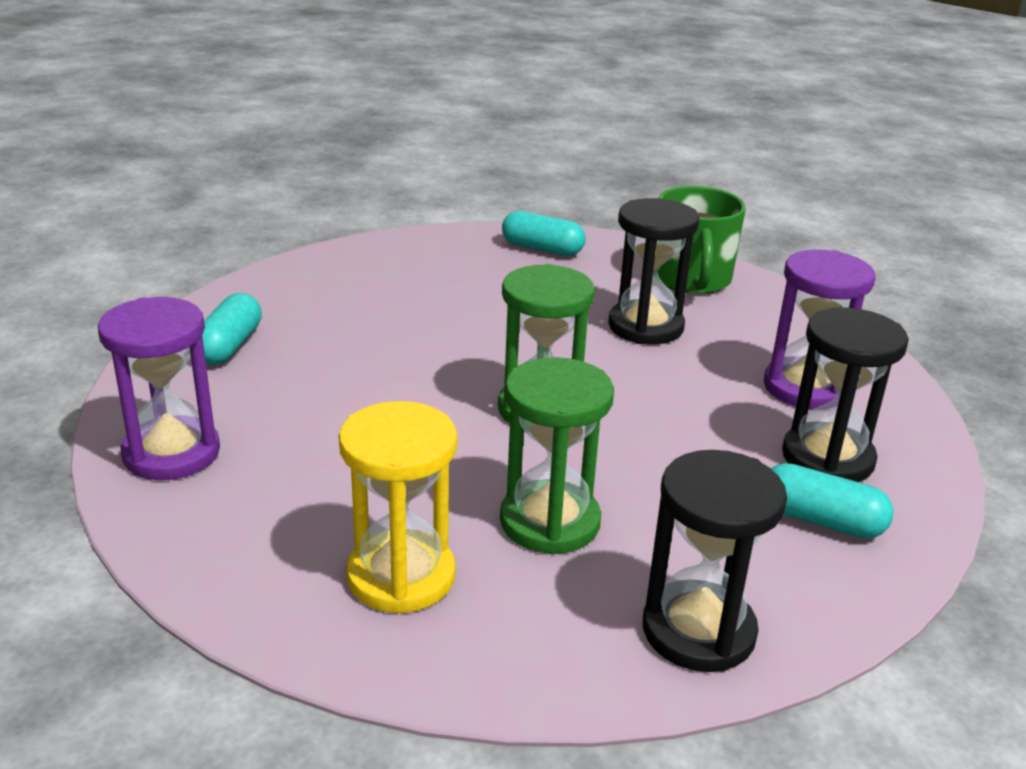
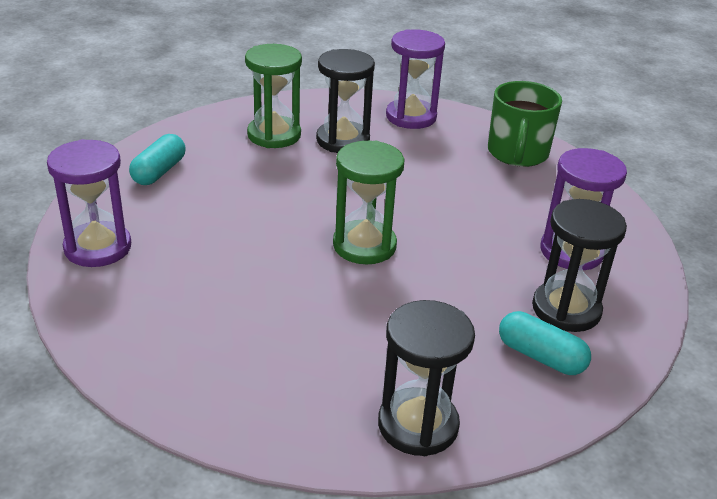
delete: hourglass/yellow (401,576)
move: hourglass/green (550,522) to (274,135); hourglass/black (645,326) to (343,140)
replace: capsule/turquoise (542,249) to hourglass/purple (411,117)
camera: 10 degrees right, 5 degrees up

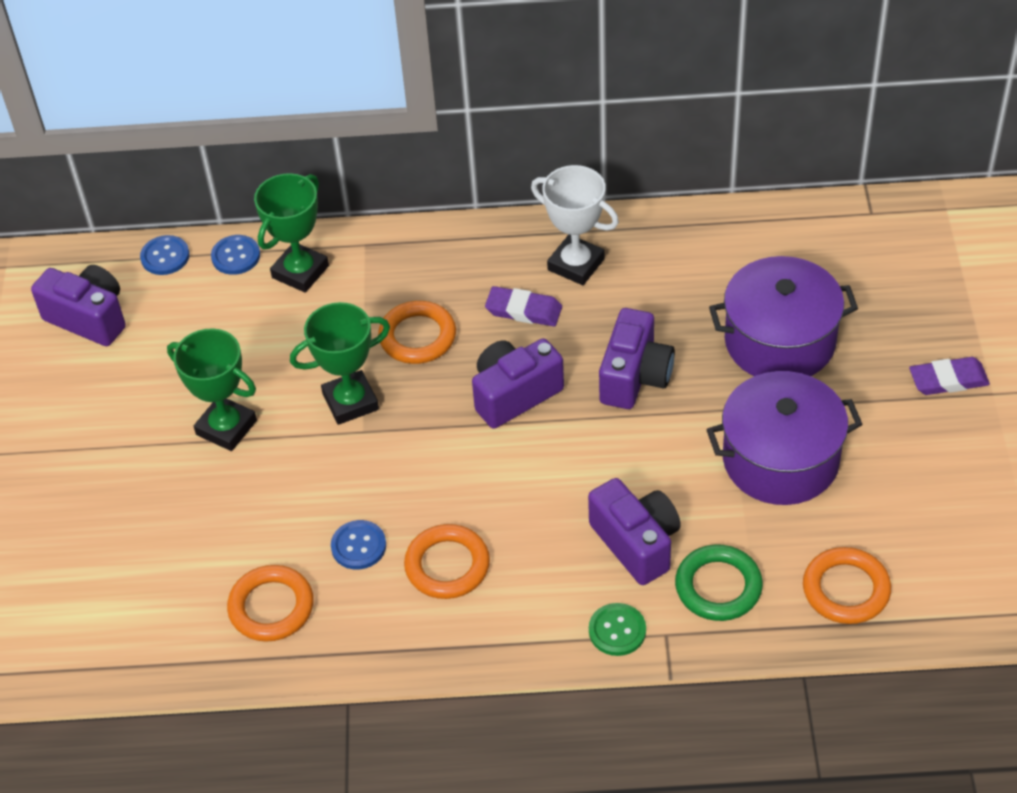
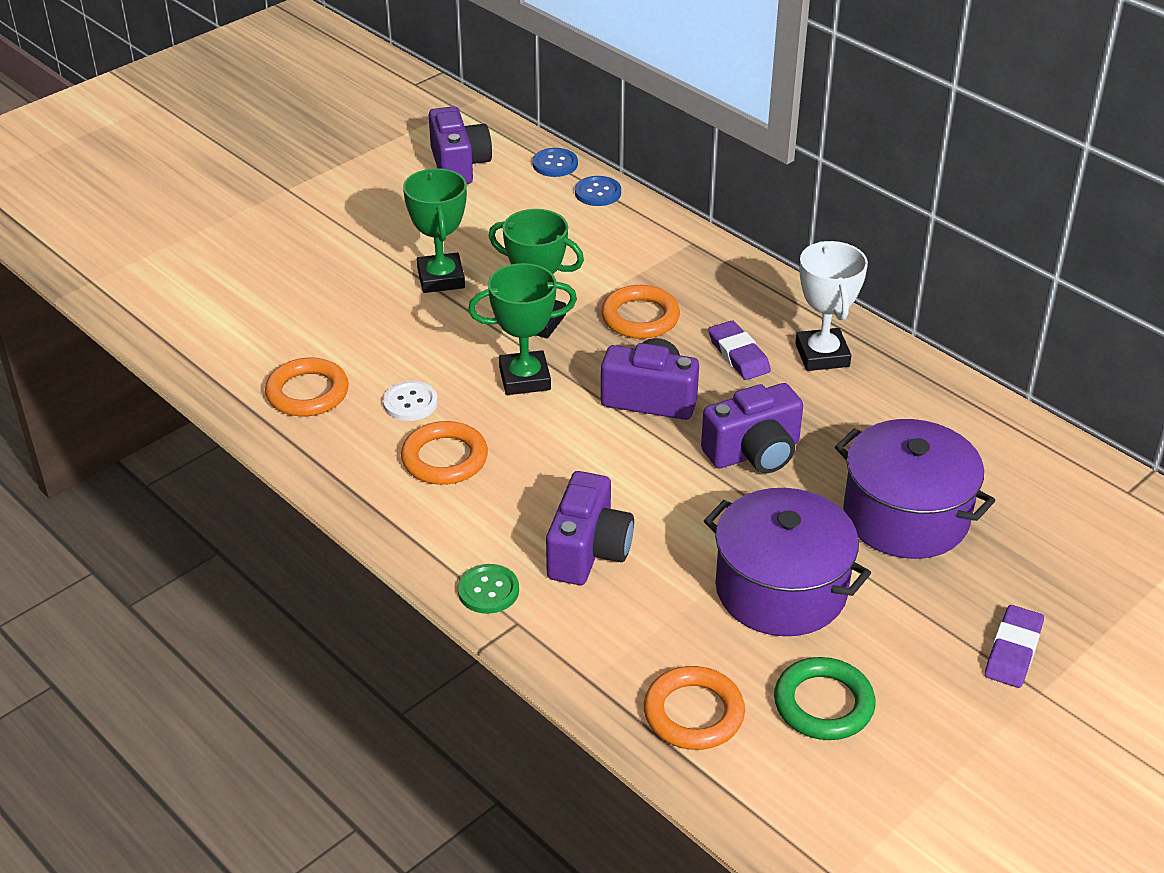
move: trophy/green (300,272) to (524,378); ring/green (718,587) to (823,704)
recolor: button/blue (358,546) to button/white (410,403)
rotate: eraser/purple (948,380) = (1013,651) 75 degrees clockwise
camera: 45 degrees right, 10 degrees down

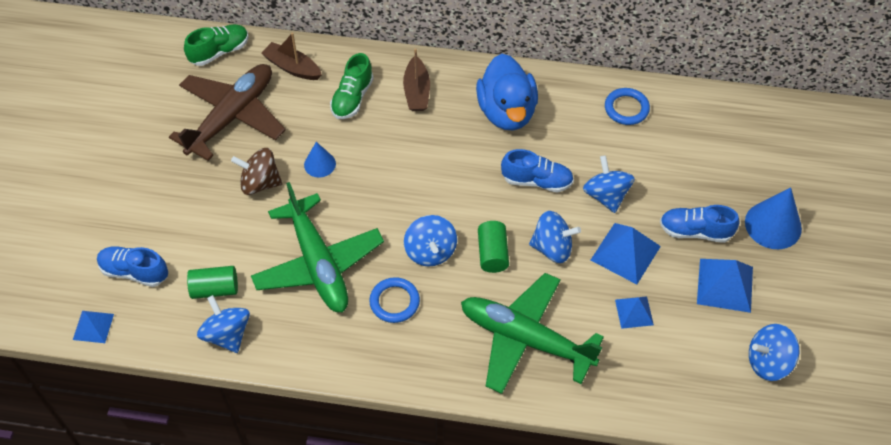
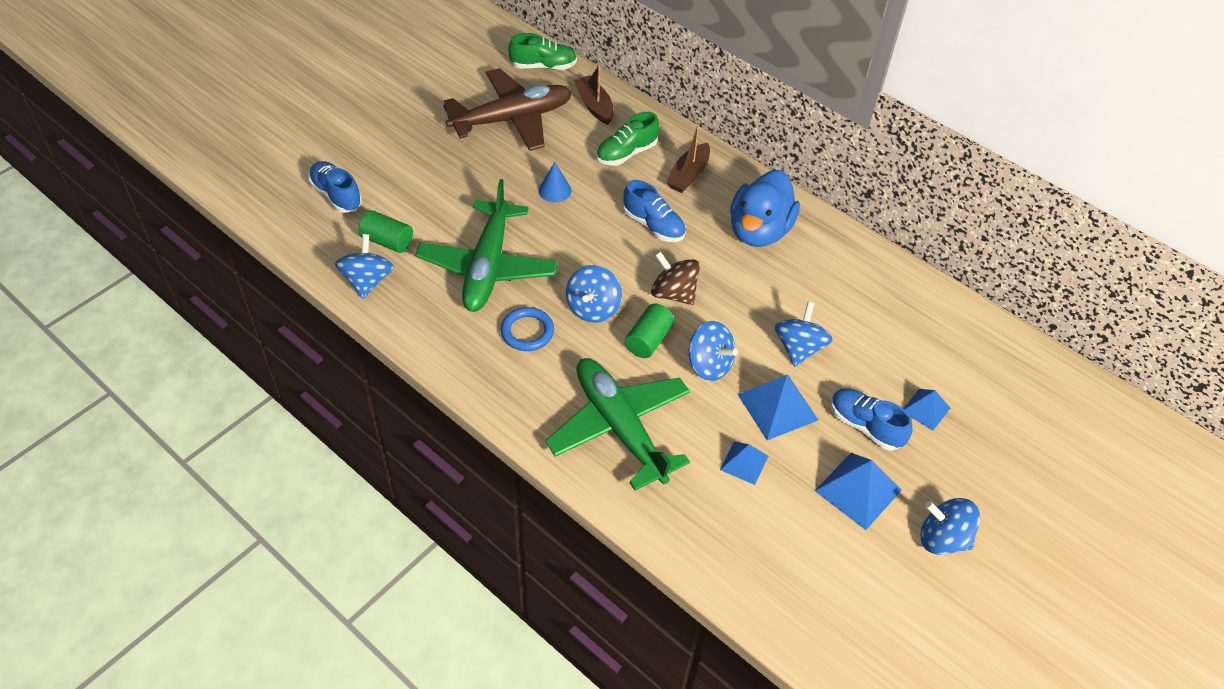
delete: ring/blue (626,108); cone/blue (773,225)
move: pyramid/blue (93,326) to (925,409); spinning top/brown (260,183) to (673,293); shoe/blue (537,181) to (653,225); spinning top/blue (768,362) to (942,538)
camera: 30 degrees right, 5 degrees down

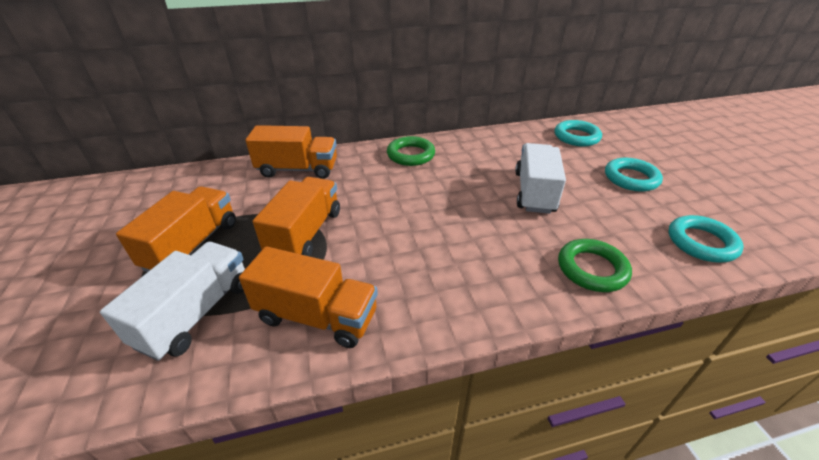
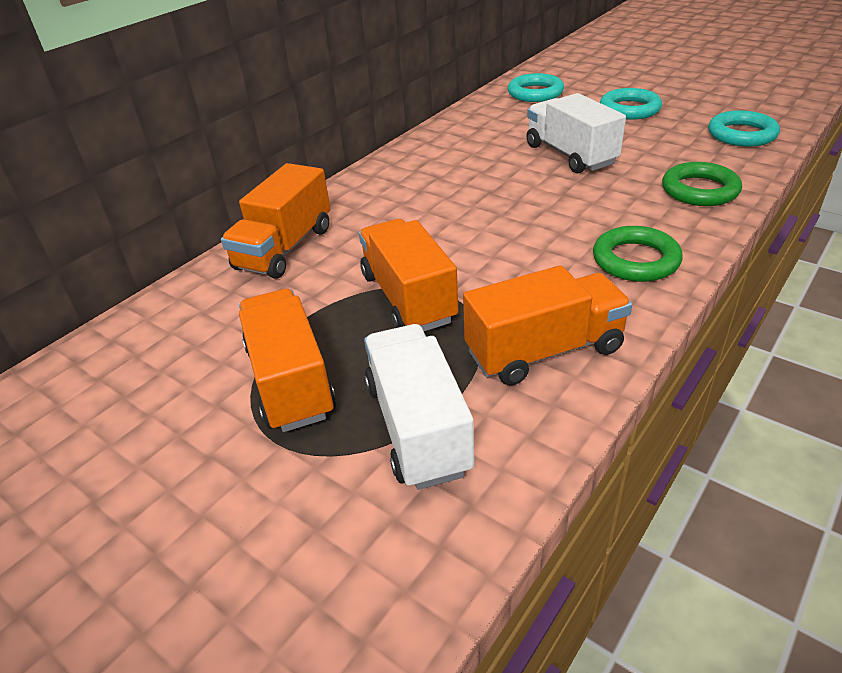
move: ring/green (410,155) to (635,260)
rotate: truck/orange (298,169) = (285,248) 150 degrees clockwise
camera: 35 degrees left, 0 degrees up

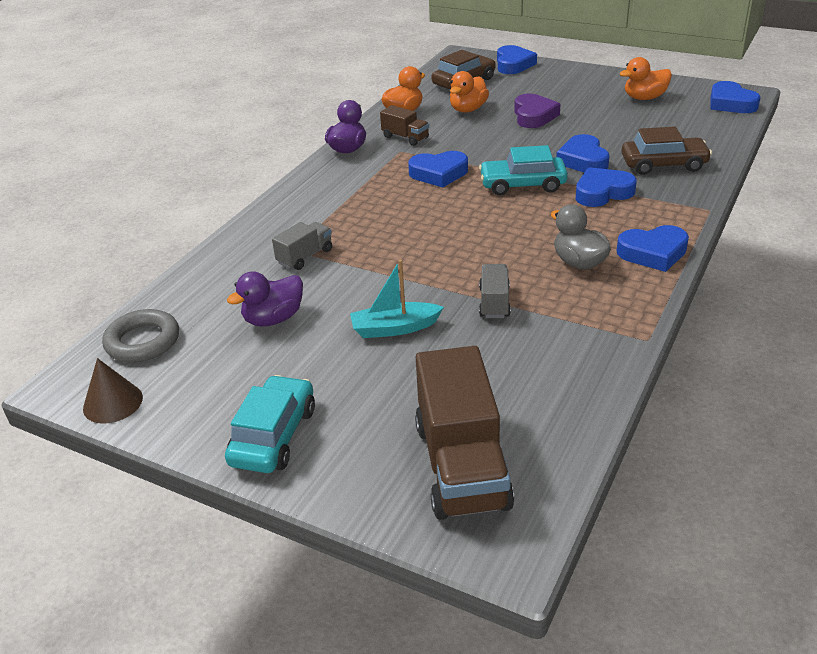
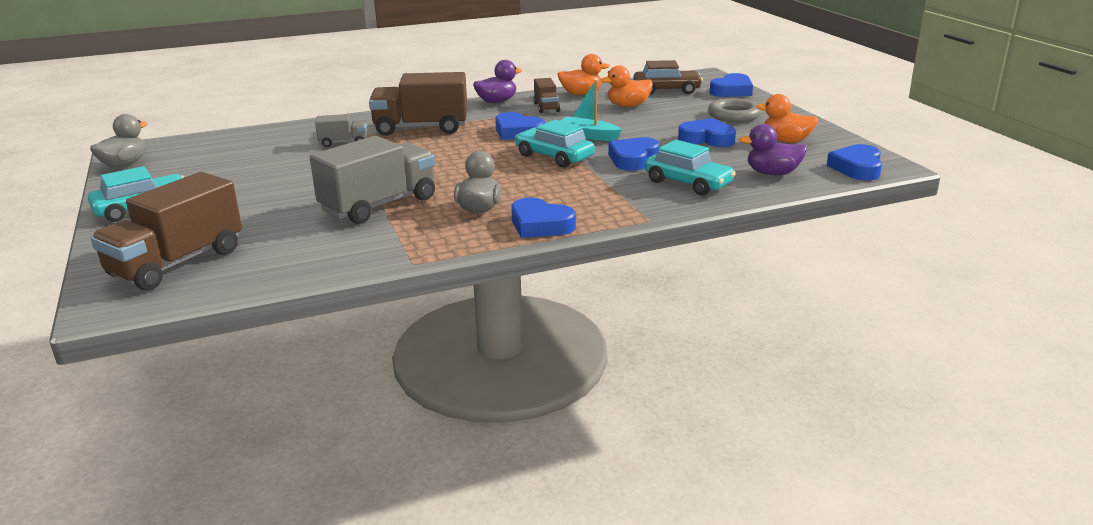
delete: heart/purple (534,116)
insert: truck/brown (421,128)
move: ring/grey (143,341) to (733,115); duck/purple (273,319) to (772,173); boat/turquoise (394,328) to (589,135); heart/blue (602,193) to (707,139)
replace: cone/brown (113,403) to duck/grey (124,164)
recolor: car/brown (663,164) to car/turquoise (688,183)
resize: truck/grey (494,303) = (379,205) x2.01
camera: 40 degrees right, 10 degrees down

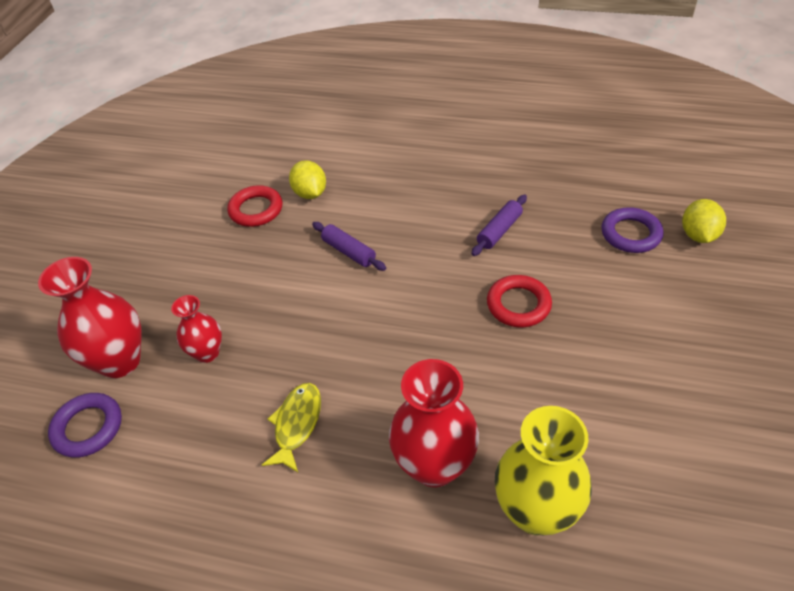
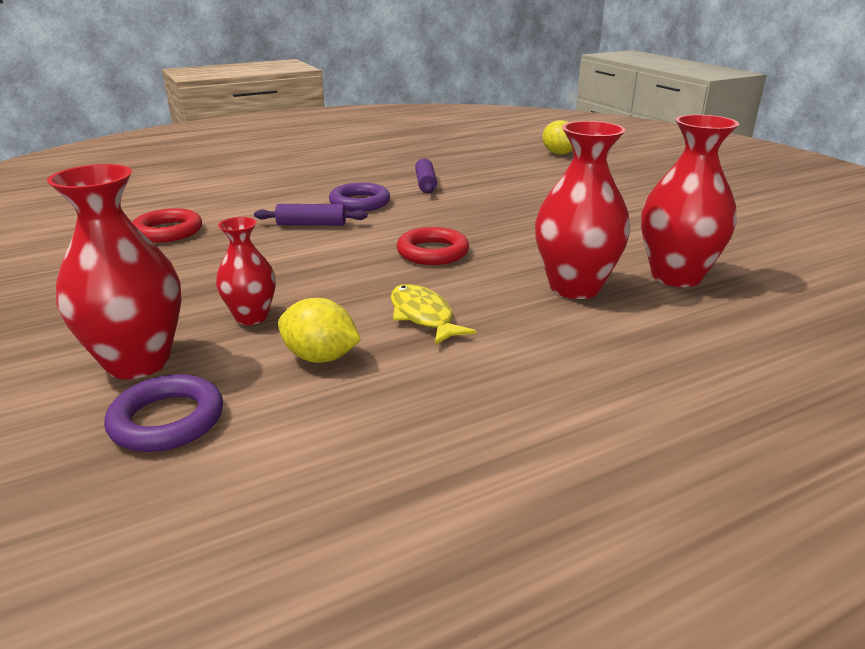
move: lemon/yellow (310,193) to (320,357); ring/red (518,304) to (432,252); ring/purple (630,234) to (360,203)
recolor: vase/yellow (535,511) to vase/red (676,276)
camera: 45 degrees left, 20 degrees down

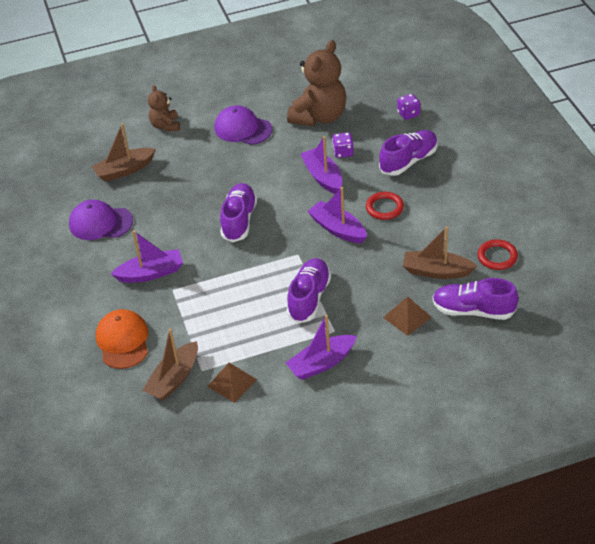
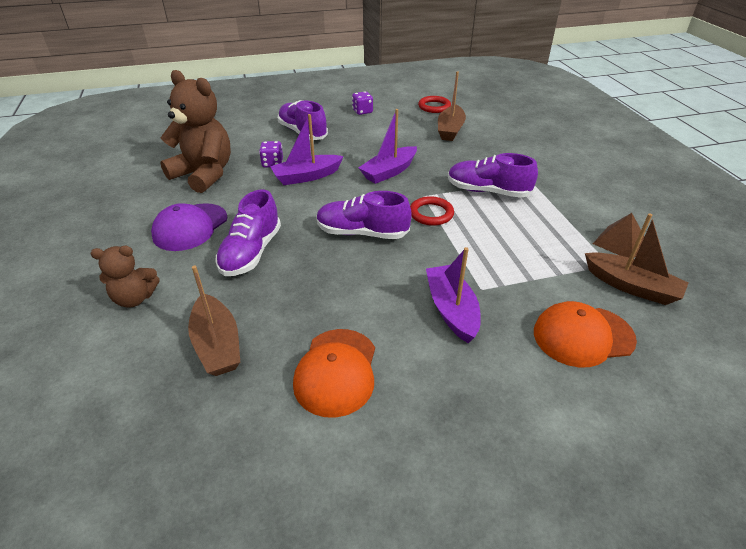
delete: boat/purple (322,363); pyramid/brown (407,317)
move: ring/red (384,208) to (431,214); dice/purple (408,114) to (362,111); shoe/purple (473,310) to (251,252)
recolor: cap/purple (100,223) to cap/orange (336,371)
camera: 90 degrees left, 5 degrees down

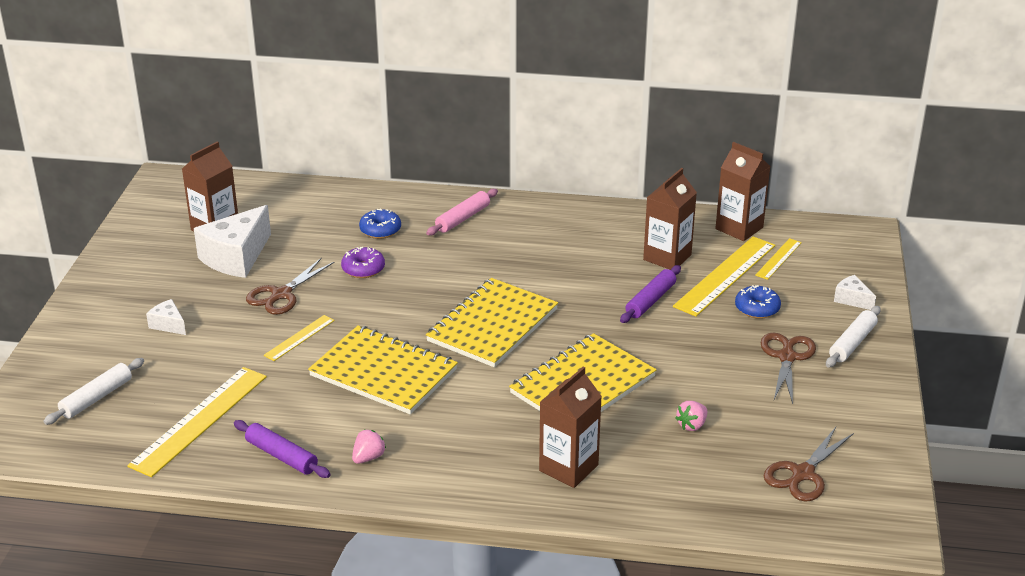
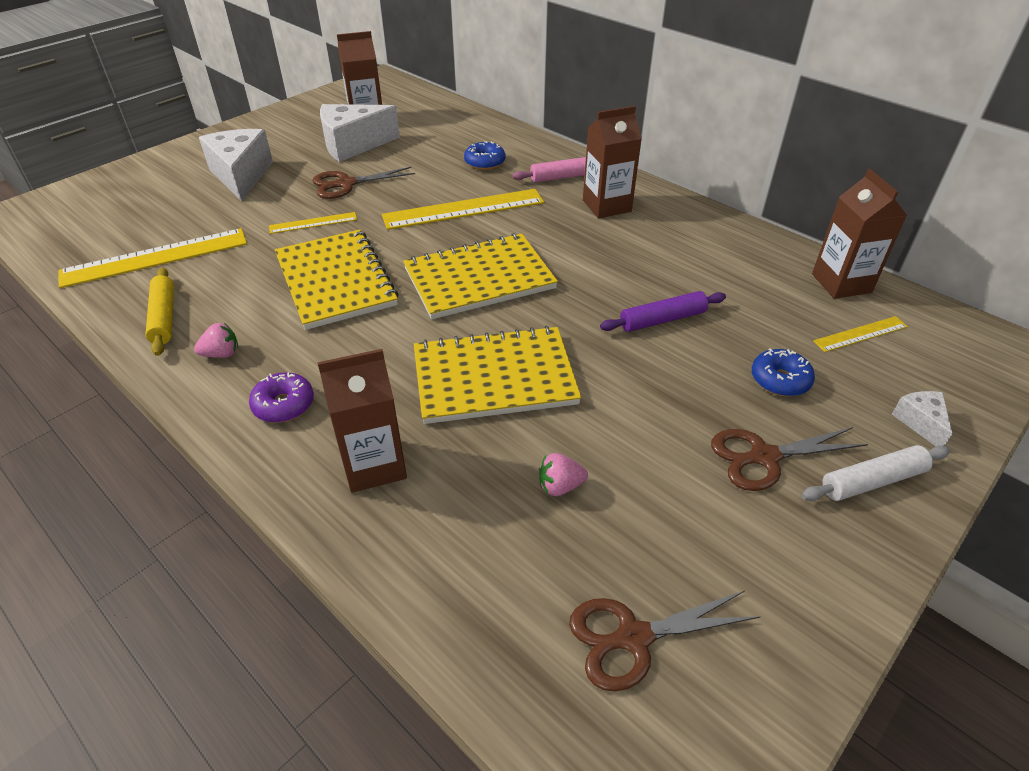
delete: rolling pin/white (97,398)
move: donut/purple (363,269) to (284,405); carton/brown (667,257) to (606,206); ruler/yellow (725,275) to (463,209)
recolor: rolling pin/purple (281,456) to rolling pin/yellow (163,317)
rotate: scissors/brown (787,357) = (763,457) 150 degrees counterclockwise
resize: cheese/white (168,325) = (241,176) x2.09
camera: 35 degrees right, 10 degrees up

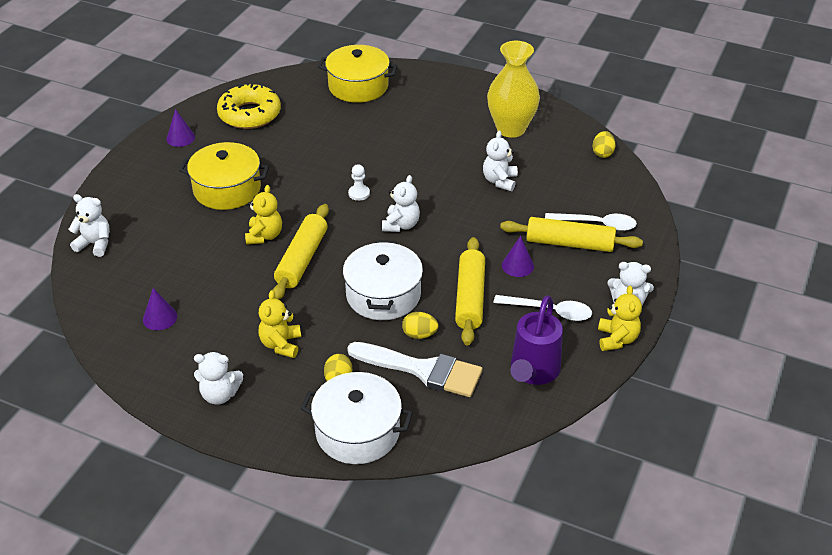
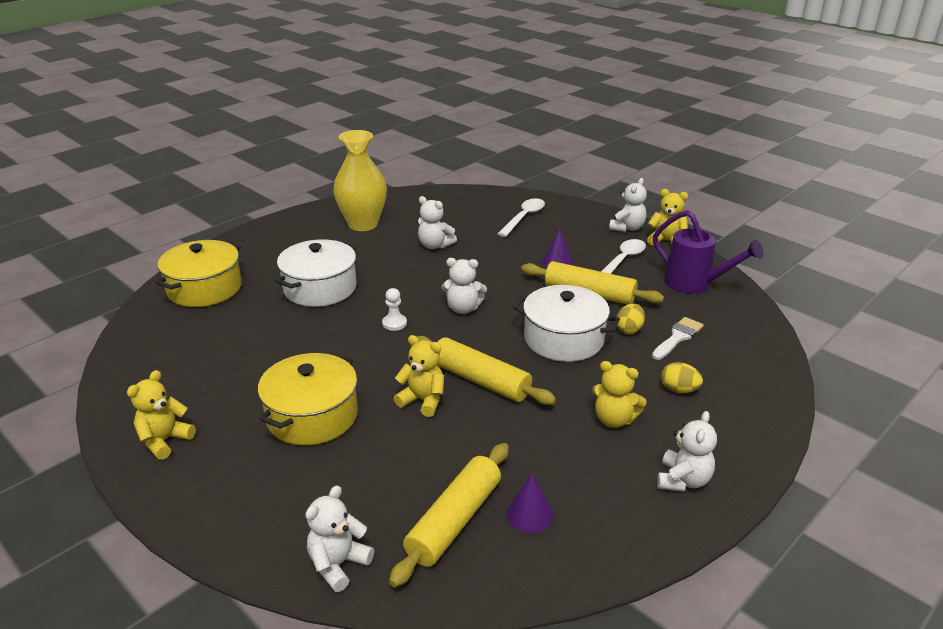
delete: donut/yellow (249,114); egg/yellow (602,153)
move: pot/white (357,431) to (320,288); rolling pin/yellow (569,243) to (454,521)
replace: cone/purple (180,138) to teddy bear/yellow (164,441)
rotate: teddy bear/white (401,225) = (463,308) 150 degrees clockwise
resize: brush/white (423,370) = (678,337) x0.58
camera: 70 degrees left, 10 degrees down

